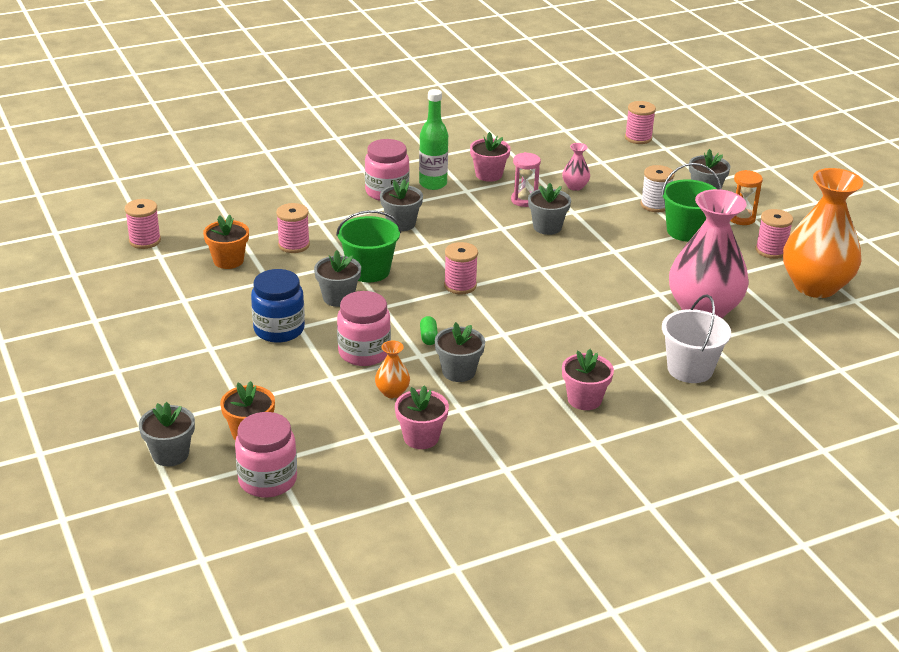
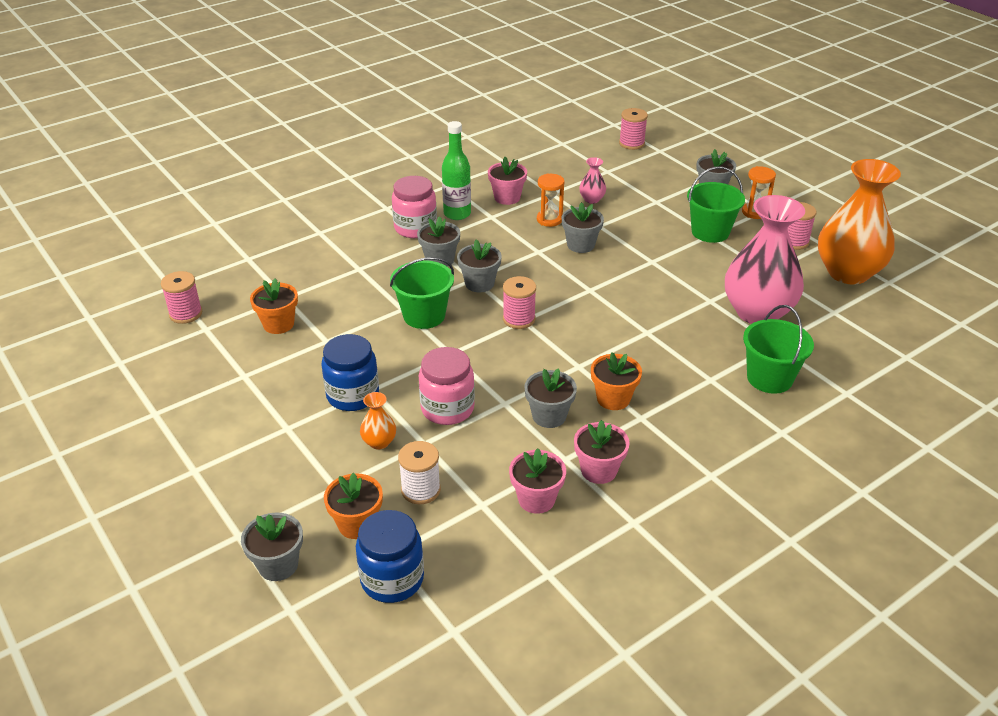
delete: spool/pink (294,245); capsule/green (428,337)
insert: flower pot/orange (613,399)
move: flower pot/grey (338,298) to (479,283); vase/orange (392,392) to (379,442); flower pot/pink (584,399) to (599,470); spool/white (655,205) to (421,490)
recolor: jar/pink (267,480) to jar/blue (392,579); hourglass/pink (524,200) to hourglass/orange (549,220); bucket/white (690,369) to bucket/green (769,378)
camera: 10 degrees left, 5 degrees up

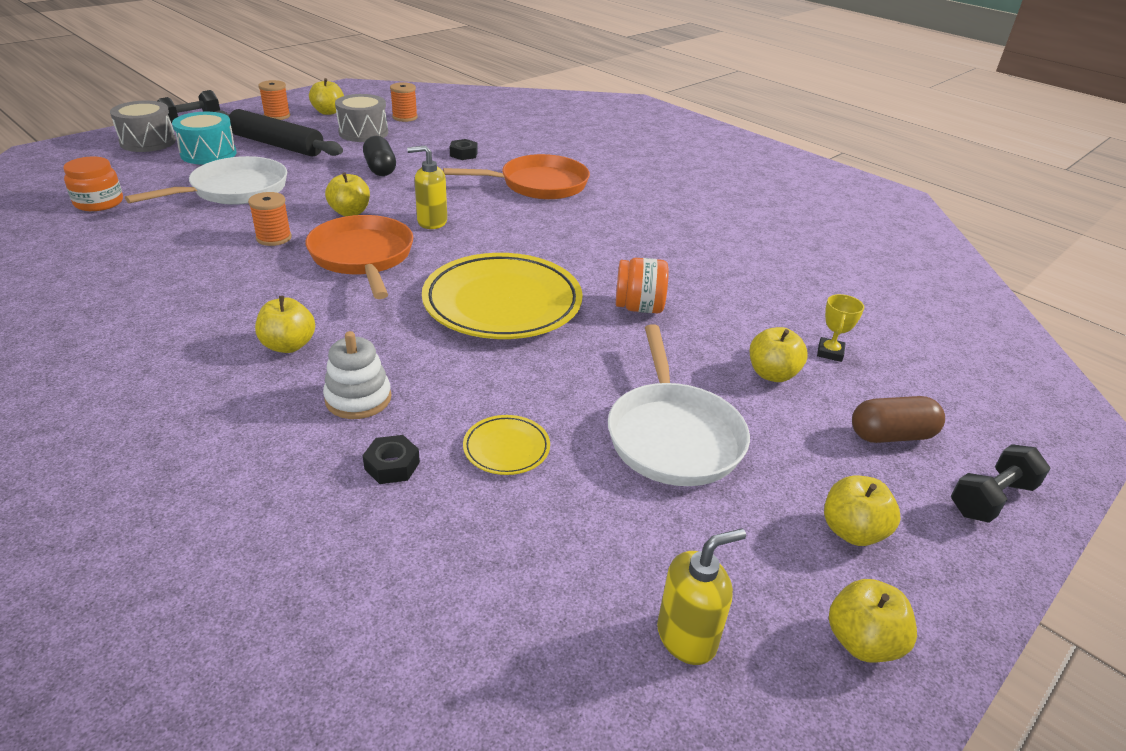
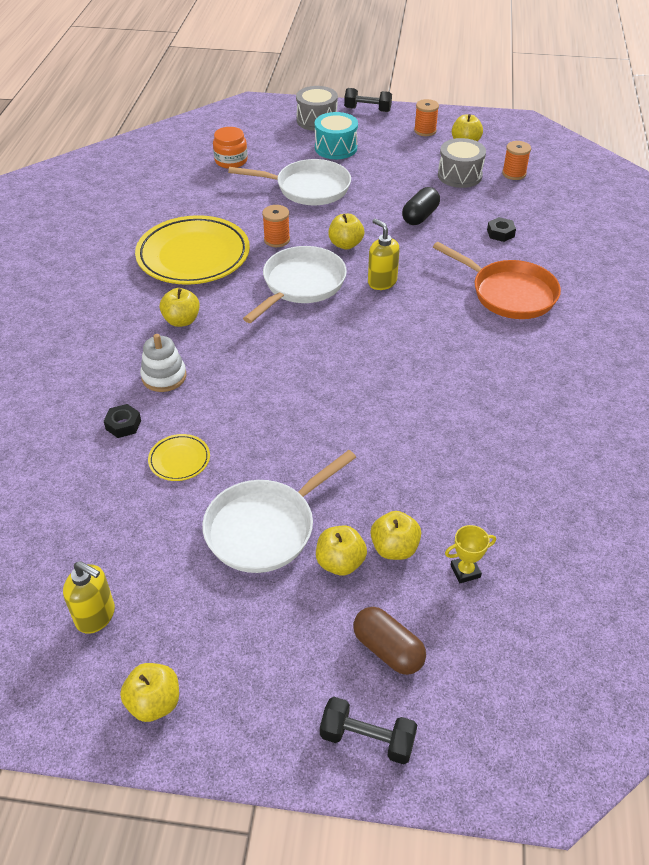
delete: rolling pin/black (277,145); jar/orange (639,307)
move: plate/yellow (502,303) to (193,256); apple/yellow (852,531) to (340,563)
recolor: pan/orange (363,257) to pan/white (301,285)
camera: 55 degrees right, 10 degrees up

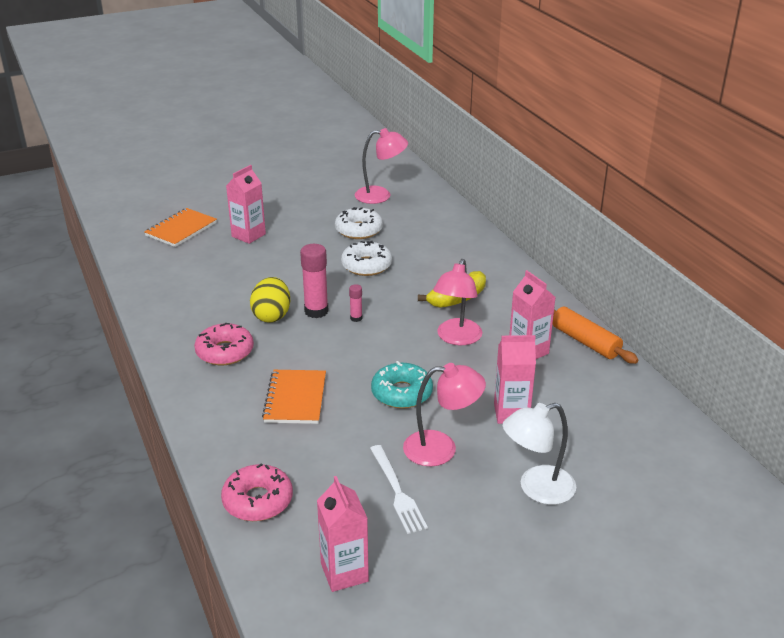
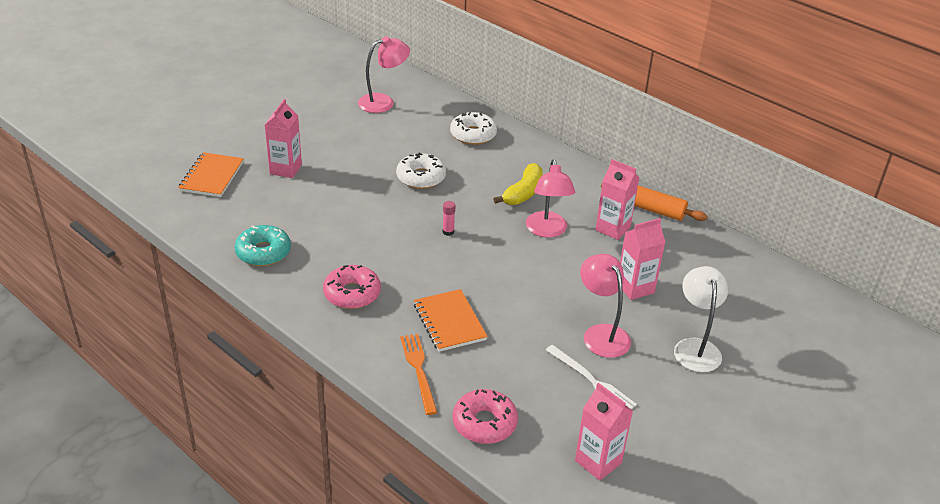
delete: egg/yellow (272,315); glue stick/pink (316,311)
insert: fork/orange (419,370)
move: donut/white (359,230) to (473,135); donut/turquoise (402,393) to (263,252)
rotate: lamp/pink (441,448) = (601,334) 90 degrees counterclockwise; lamp/white (536,488) = (695,347) 135 degrees clockwise
camera: 25 degrees left, 5 degrees up

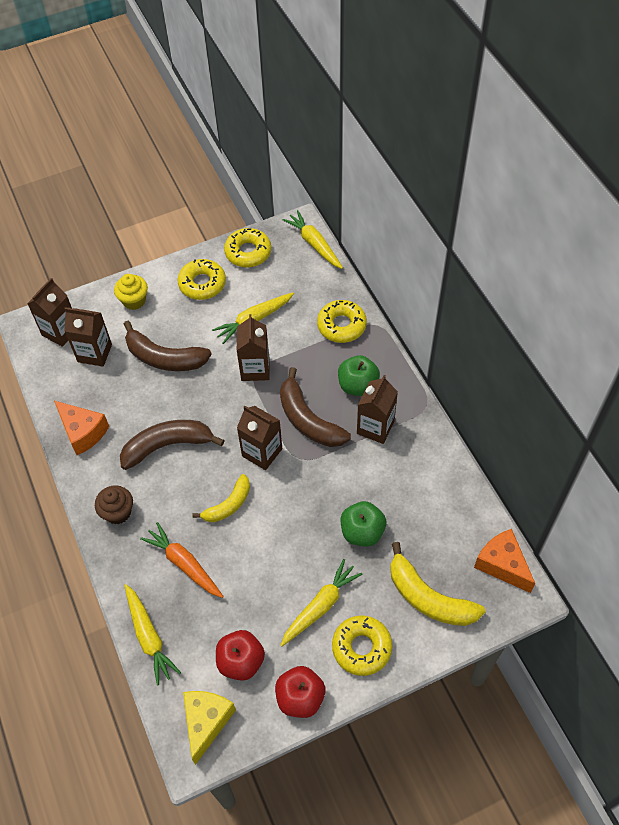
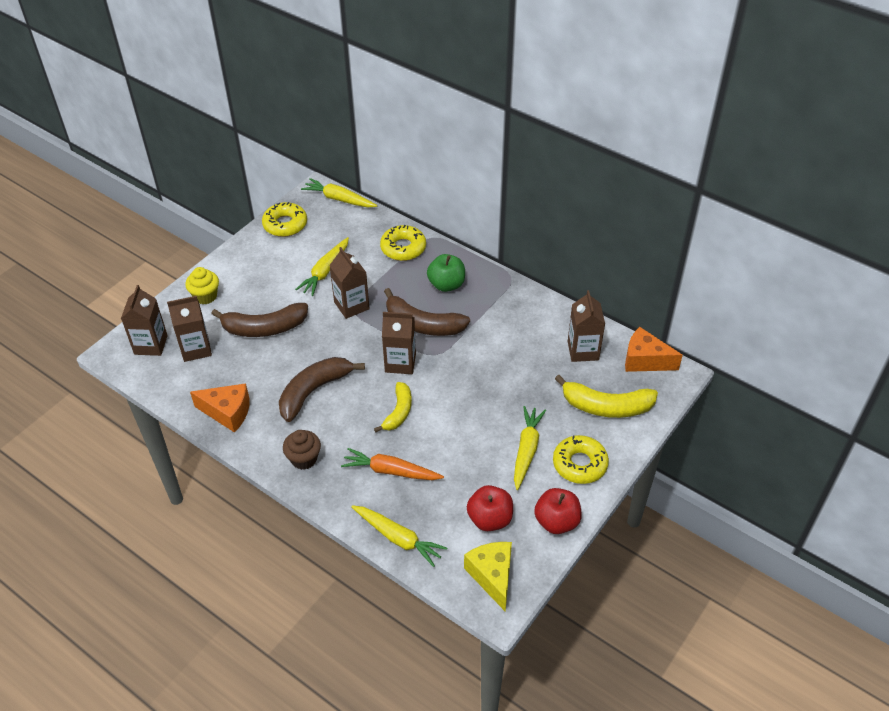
delete: donut/yellow (202,284); apple/green (362,532)
move: carton/brown (375,427) to (583,350)
camera: 30 degrees left, 10 degrees down

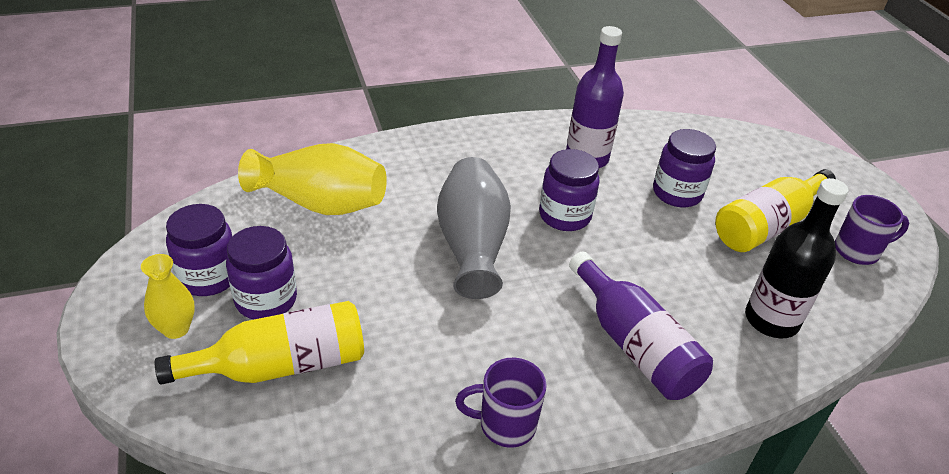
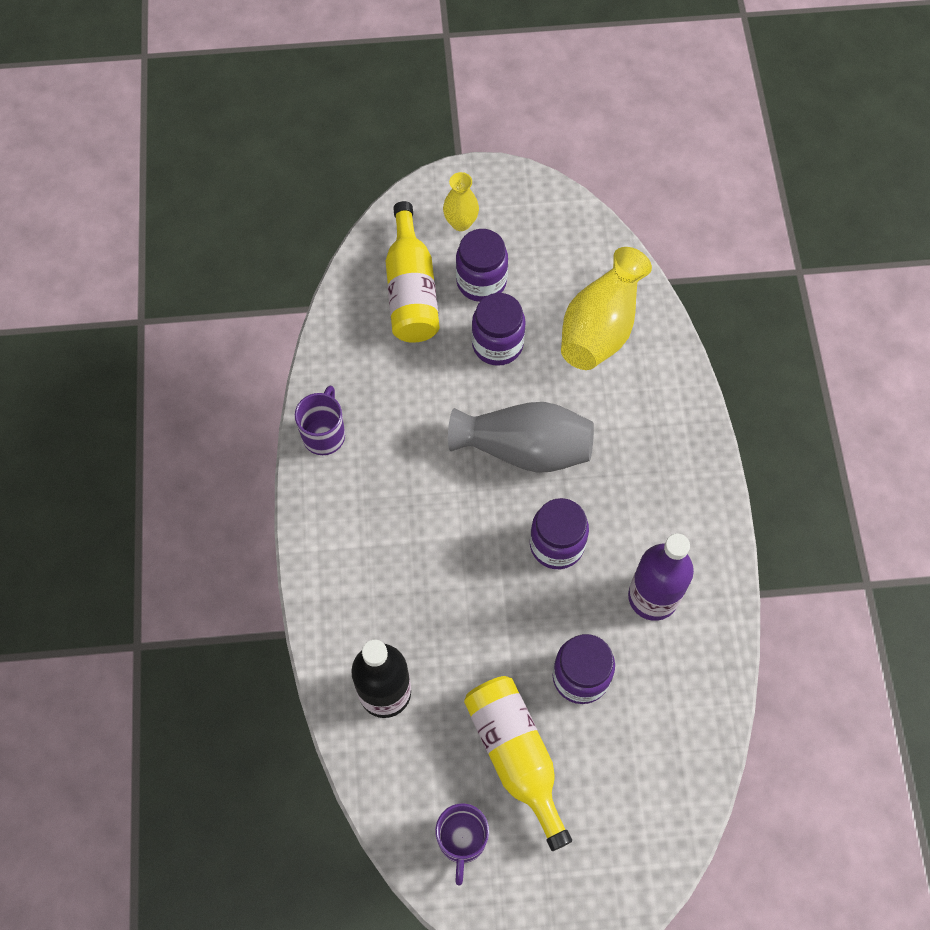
delete: bottle/purple (634,345)
move: jar/purple (208,277) to (497,344)
camera: 105 degrees right, 25 degrees up

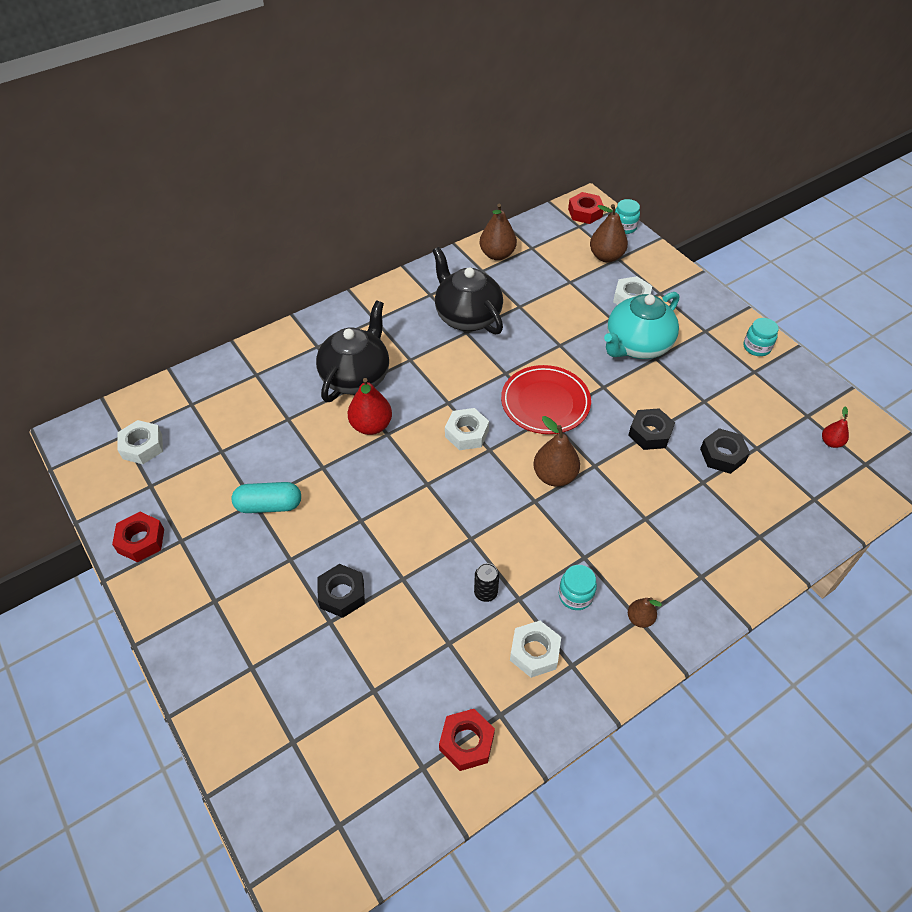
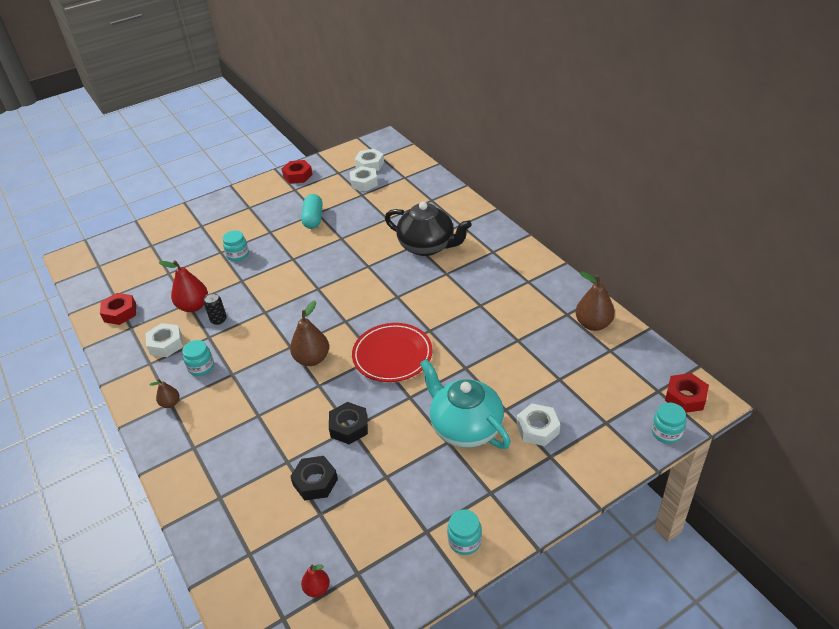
delete: teapot/black (467,316); pear/brown (606,256)
move: pear/red (371,426) to (193,306); nut/white (466,433) to (364,183)
replace: nut/black (342,594) to jar/turquoise (238,255)
camera: 95 degrees right, 10 degrees down

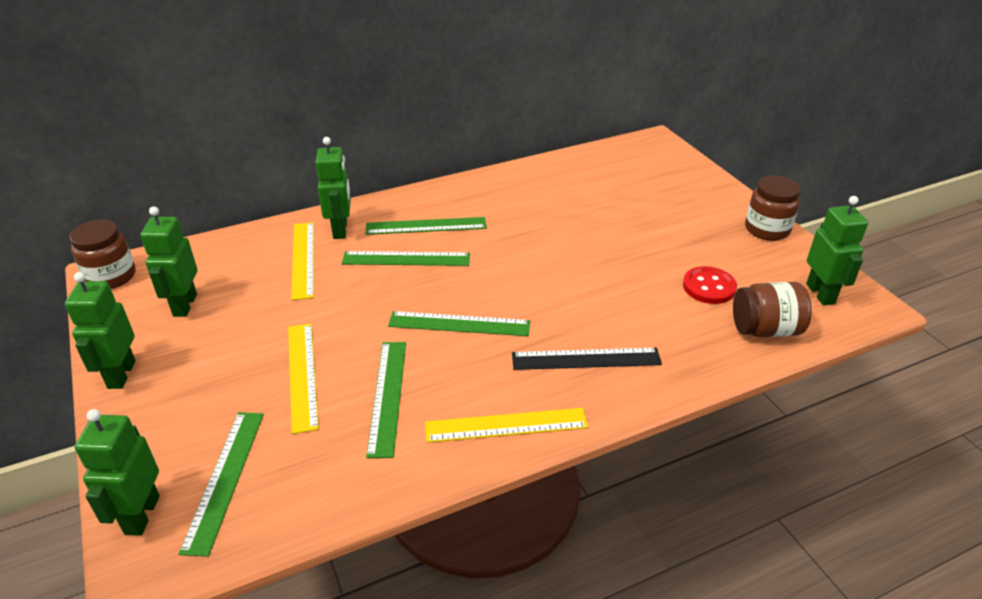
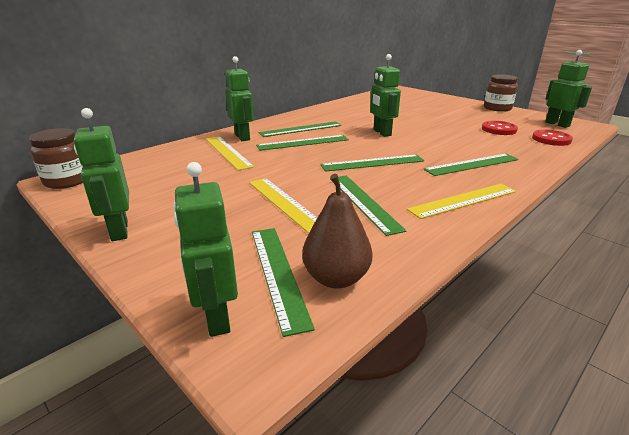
insert: pear/brown (336,278)
move: robot/green (184,305) to (381,133)
replace: jar/brown (765,329) to button/red (551,139)
recolor: ruler/black (586,359) to ruler/green (472,164)
camera: 20 degrees left, 10 degrees down

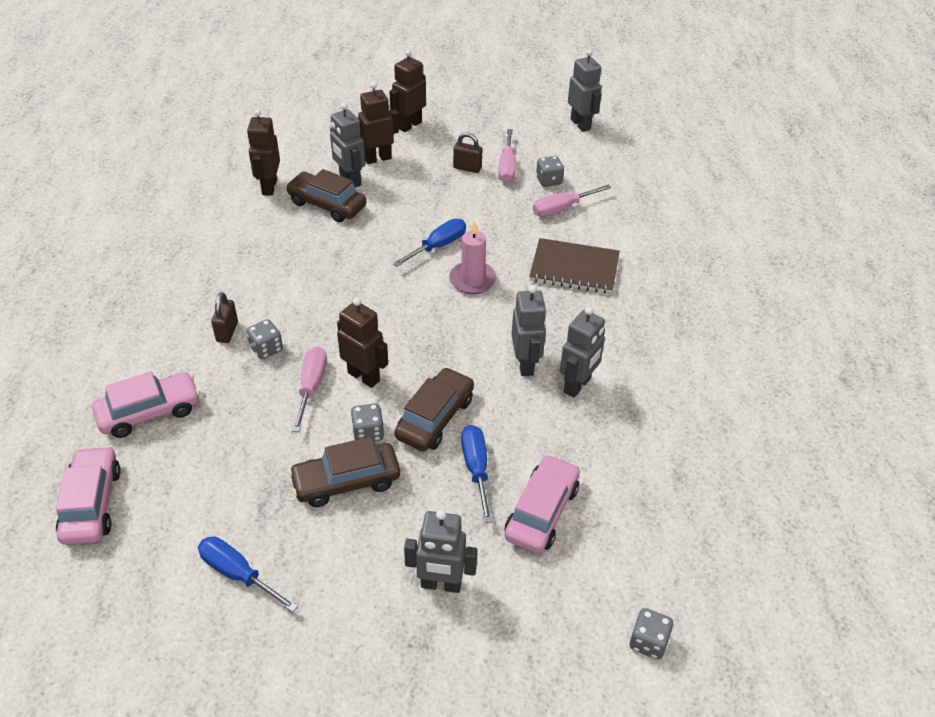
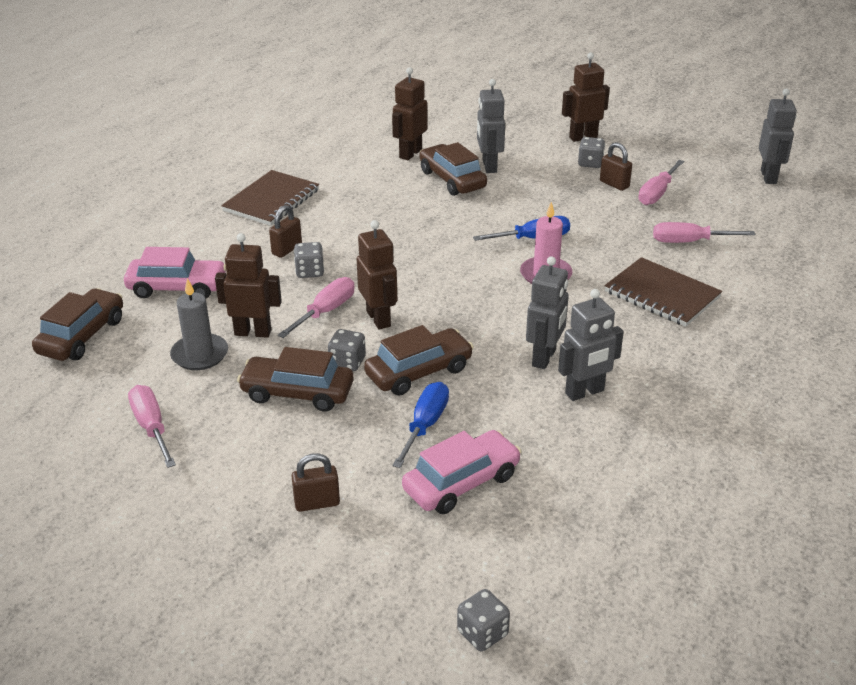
insert: candle/grey (200,355); notebook/brown (272,201)
move: robot/brown (377,158) to (253,332); dice/grey (549,181) to (590,163)
replace: robot/grey (441,584) to padlock/brown (317,503)
recolor: car/pink (92,503) to car/brown (82,336); screwdriver/blue (238,574) to screwdriver/pink (151,427)
camera: 30 degrees right, 10 degrees down

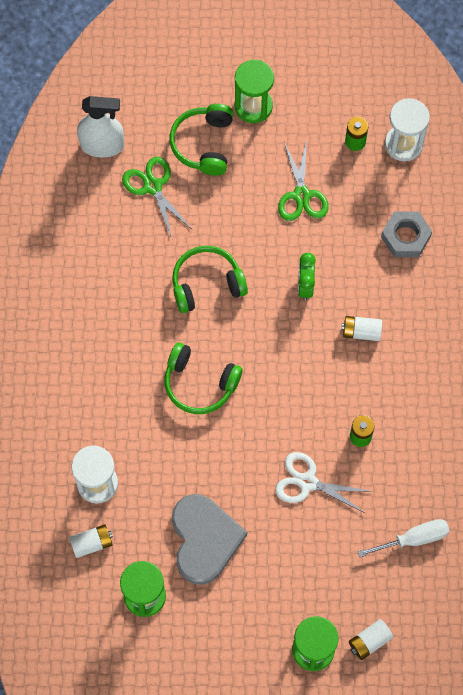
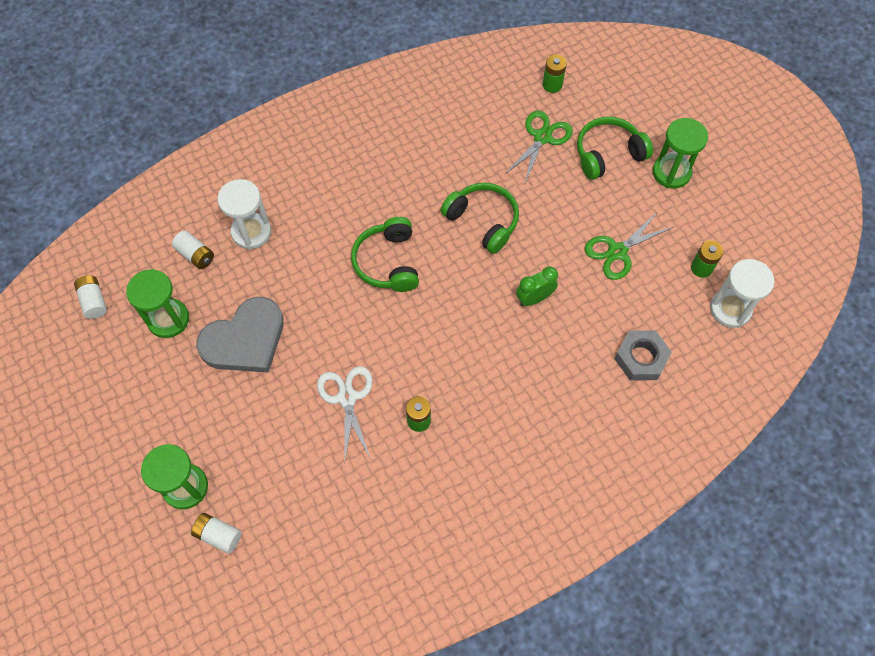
delete: screwdriver/white (413,539)
move: battery/white (361,332) to (94,301)
replace: spray bottle/white (102,145) to battery/green (552,85)
camera: 60 degrees right, 5 degrees down

